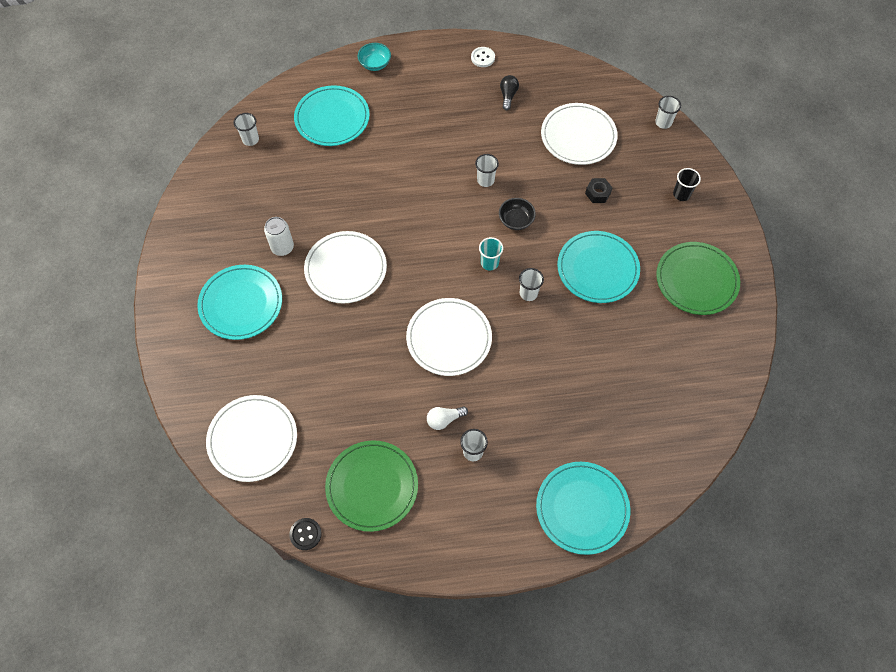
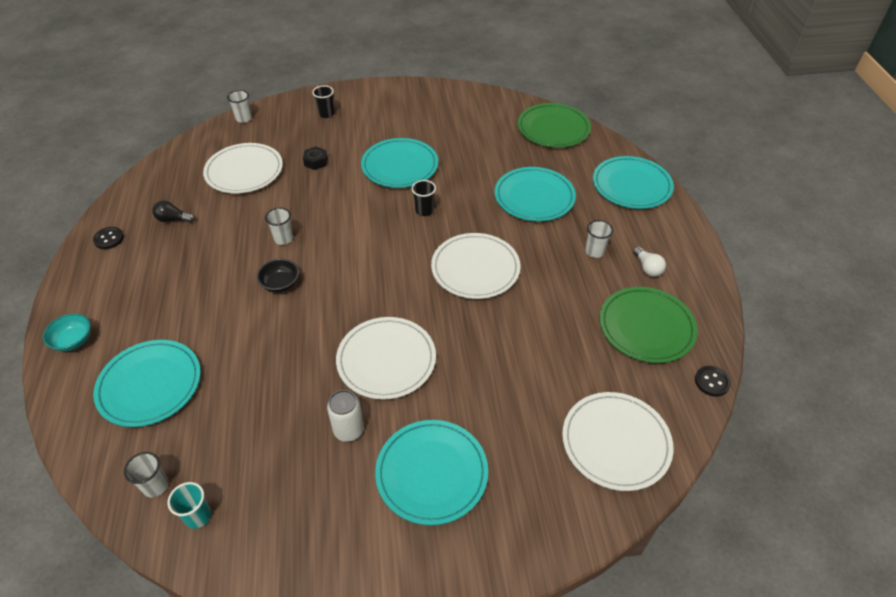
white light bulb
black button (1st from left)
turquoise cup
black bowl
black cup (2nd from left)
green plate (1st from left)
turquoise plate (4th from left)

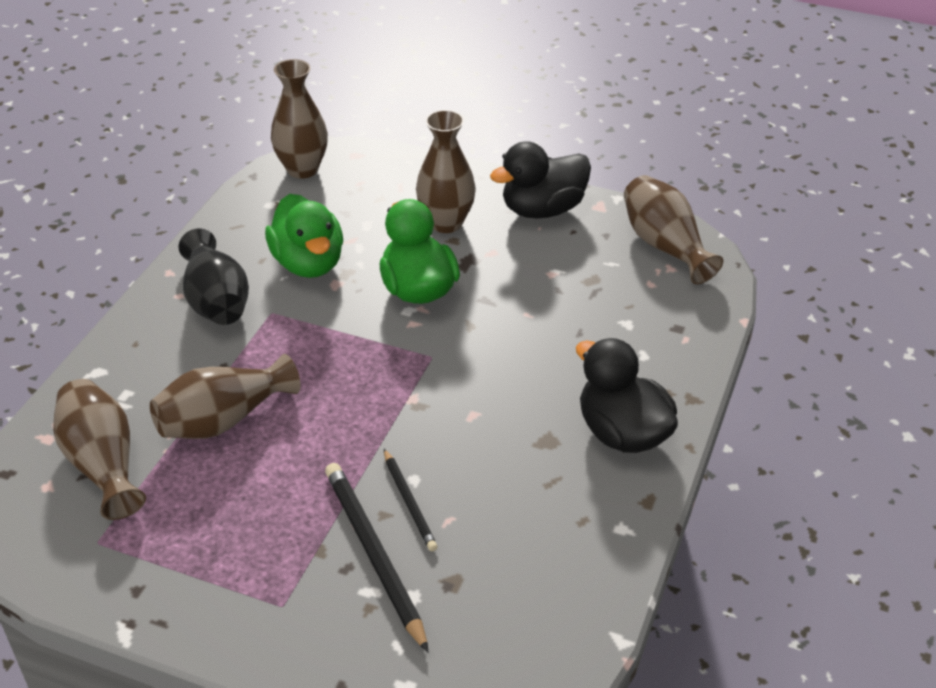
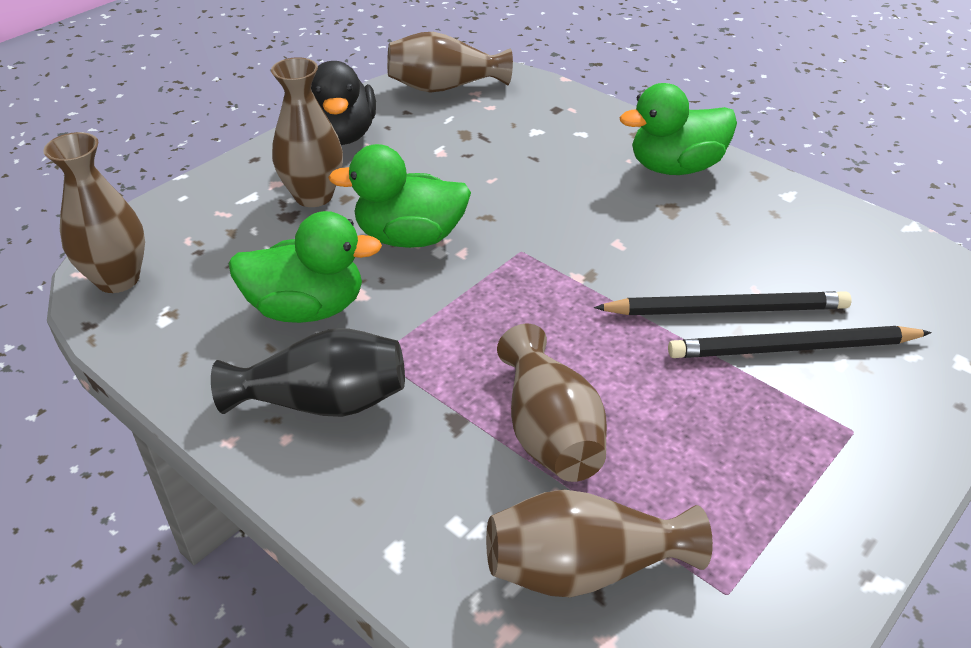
black pencil (1st from left)
green duck (3rd from left)

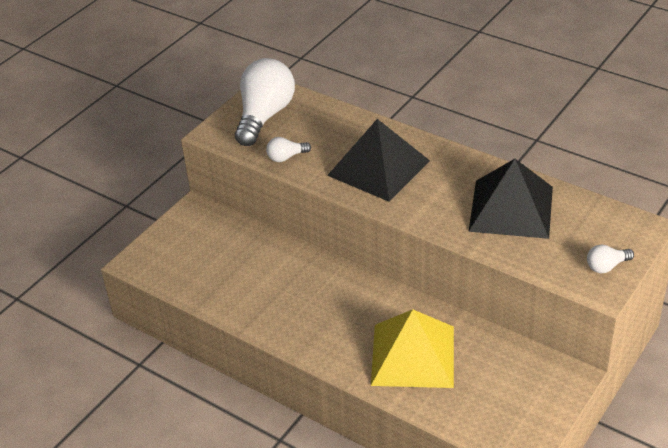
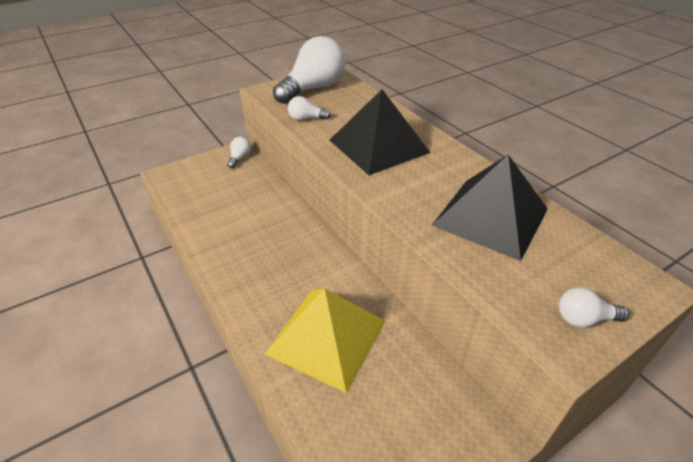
white light bulb (1st from left)

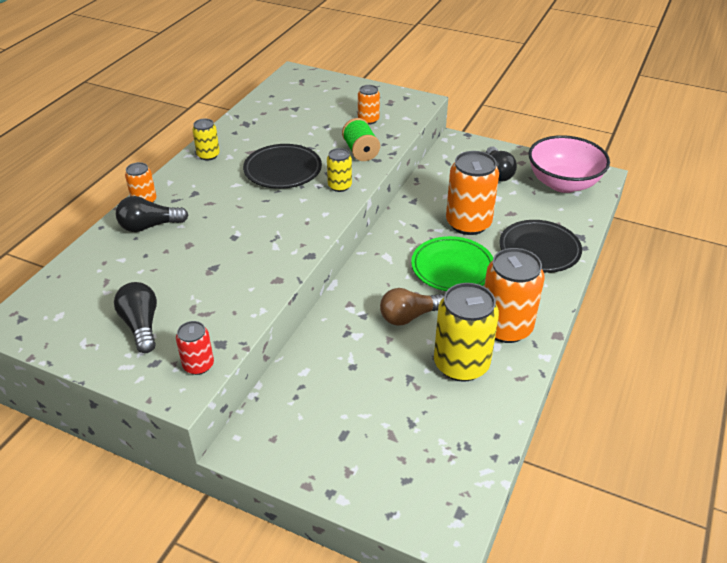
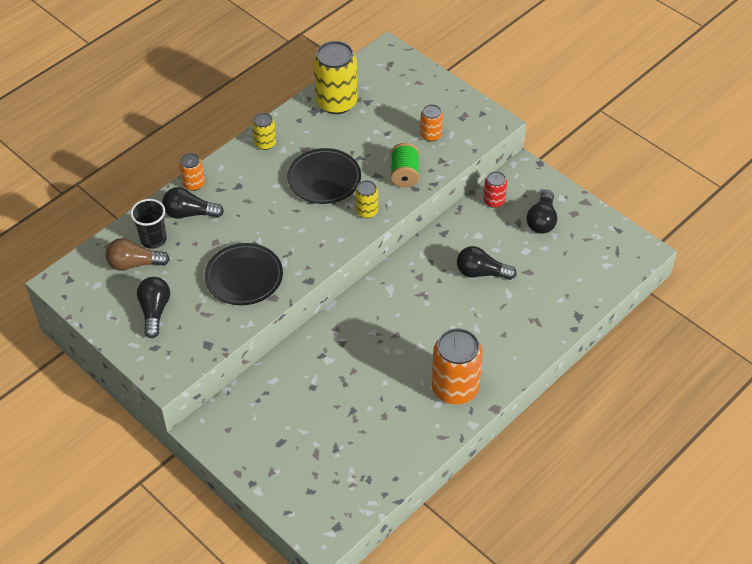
red can
brown light bulb
green plate
yellow can (2nd from left)
black light bulb (3rd from left)
black plate (1st from left)
pink bowl
black cup

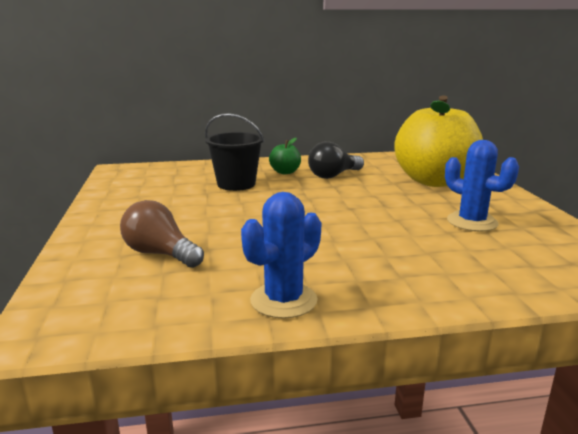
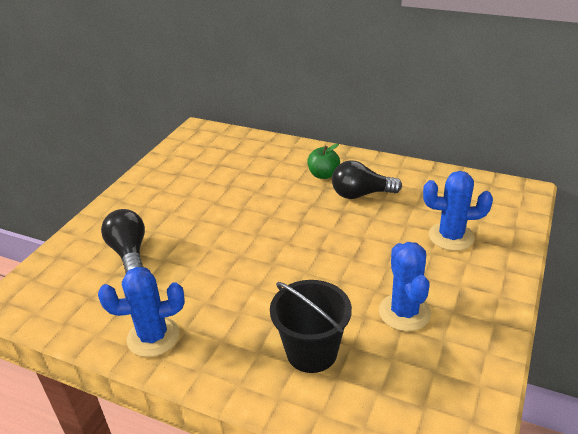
black light bulb (1st from left)
black bucket
blue cactus (3rd from left)

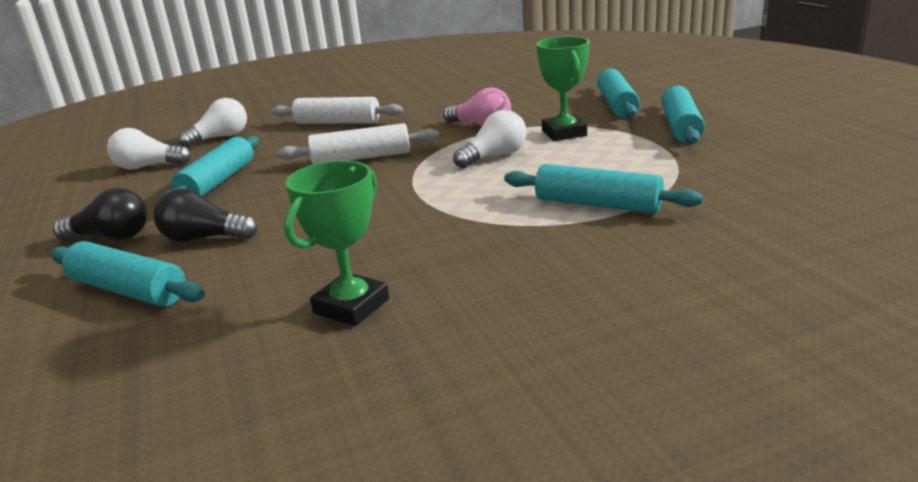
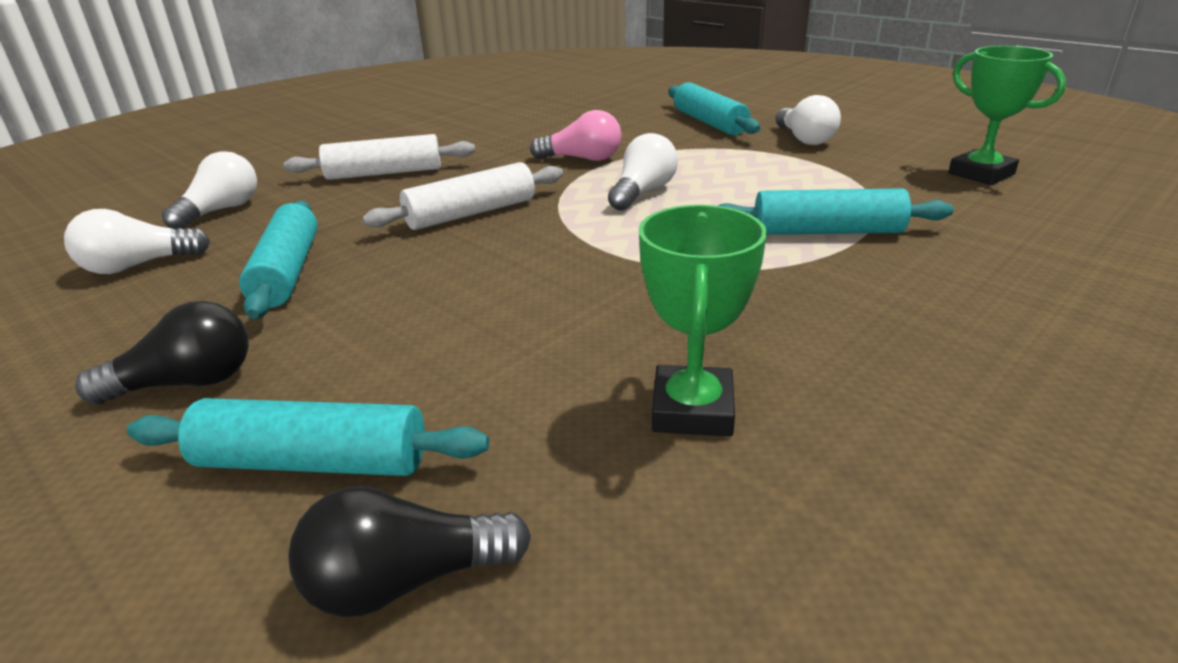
black light bulb (2nd from left)
green trophy (2nd from left)
white light bulb (4th from left)

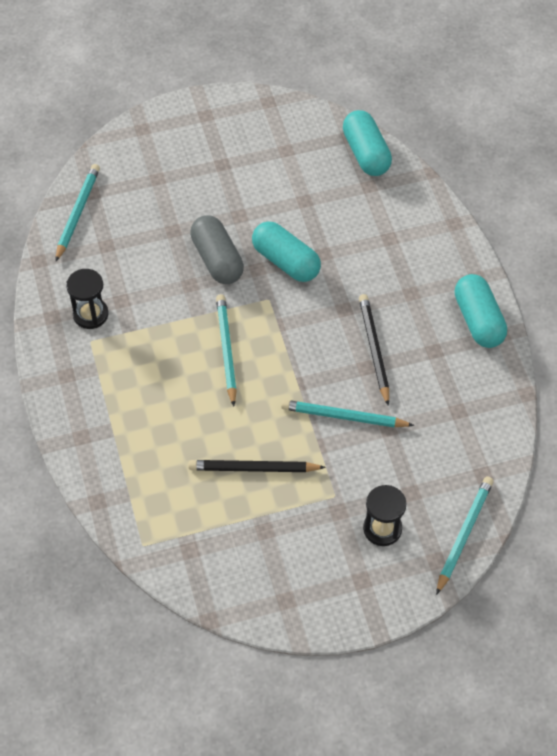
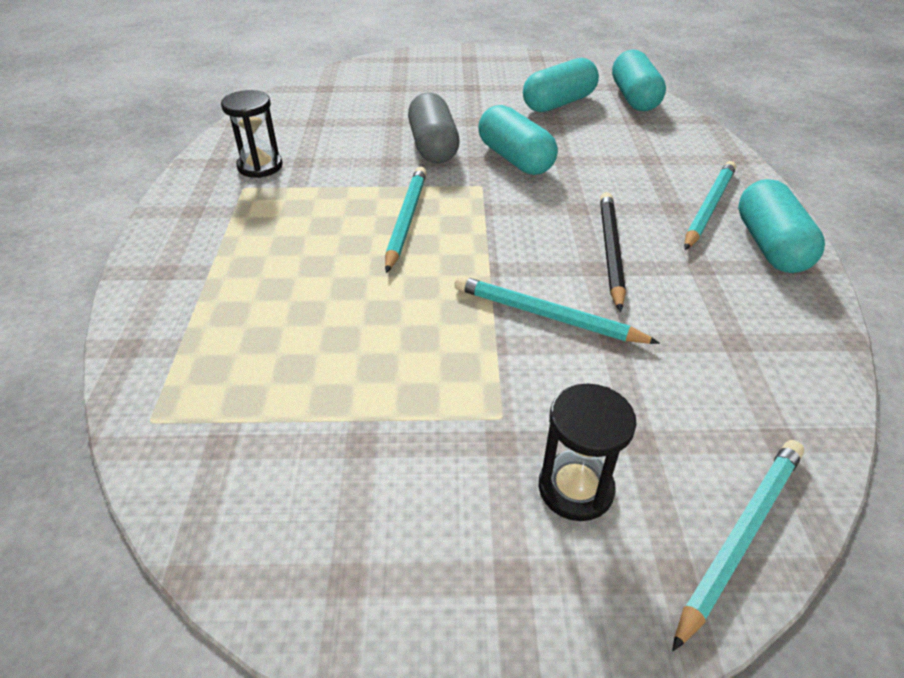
turquoise pencil (3rd from left)
black pencil (1st from left in the first image)
turquoise capsule (2nd from left)

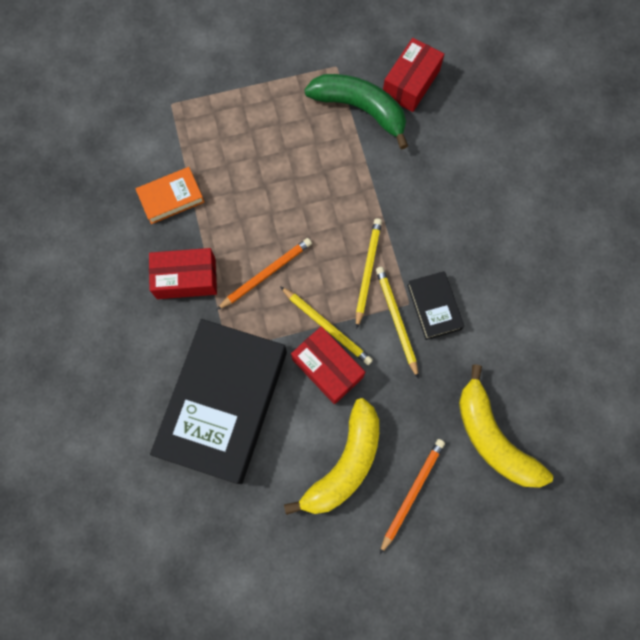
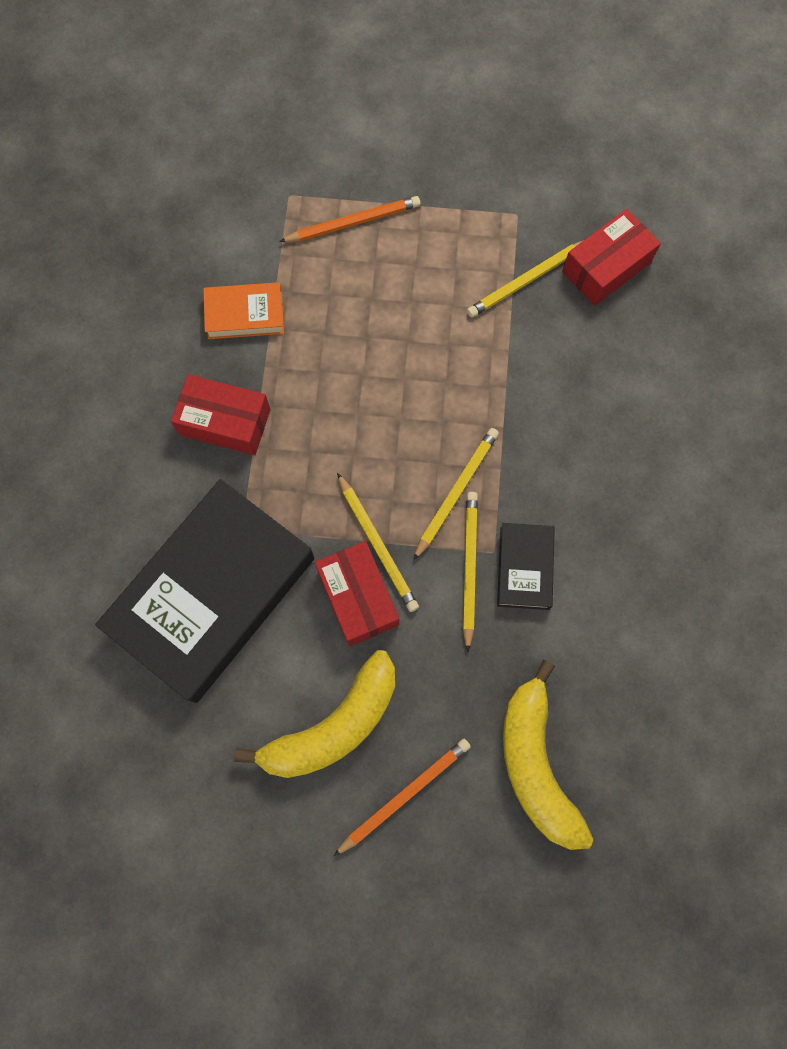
orange pencil (1st from left)
yellow pencil (4th from left)

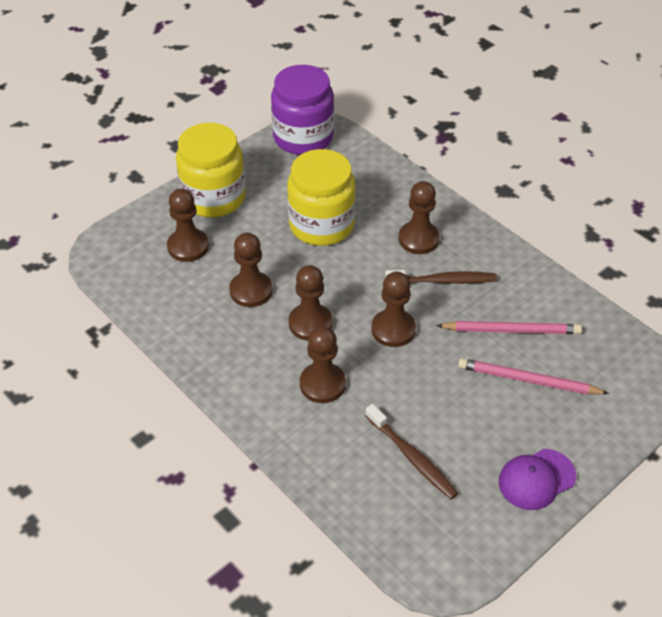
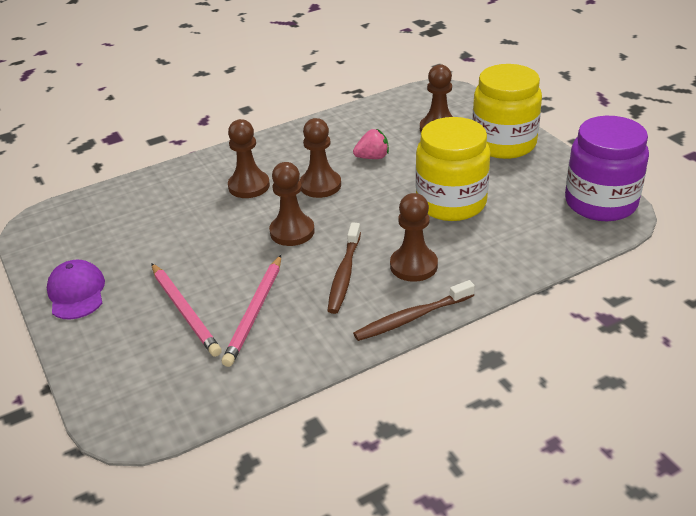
pink strawberry
brown toothbrush (2nd from left)
pink pencil (1st from left)

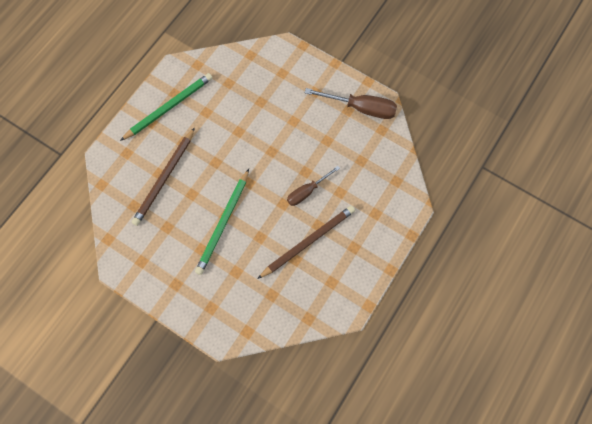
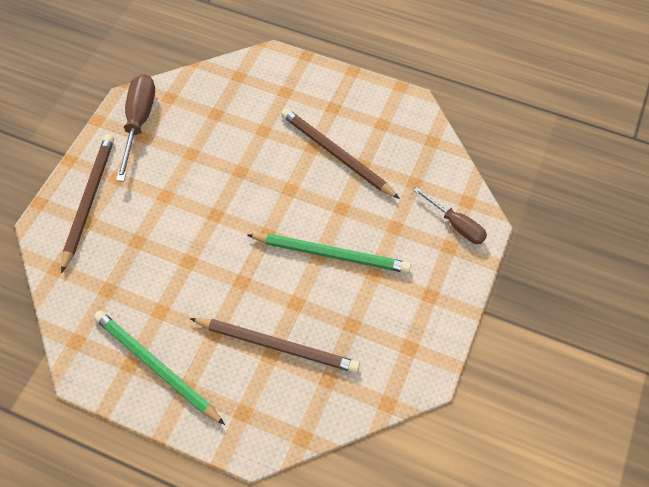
brown screwdriver (2nd from left)
brown pencil (1st from left)

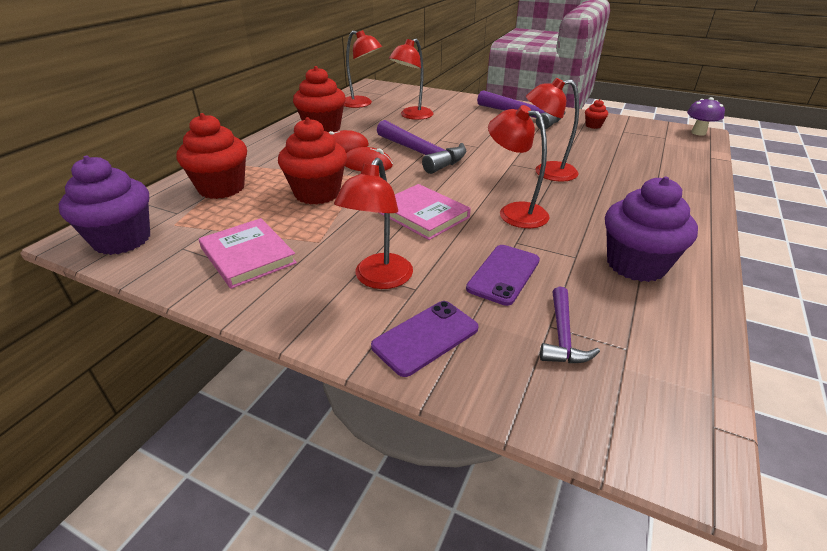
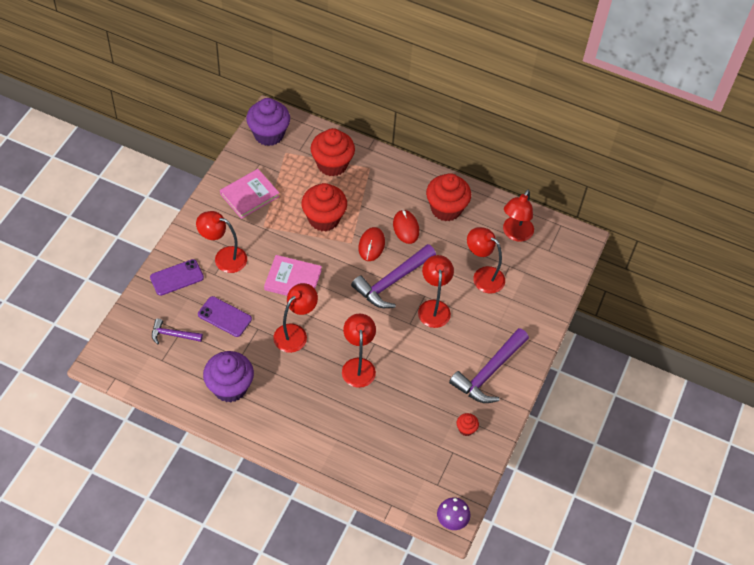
purple phone (1st from left)
pink book (2nd from left)
red lamp (4th from left)

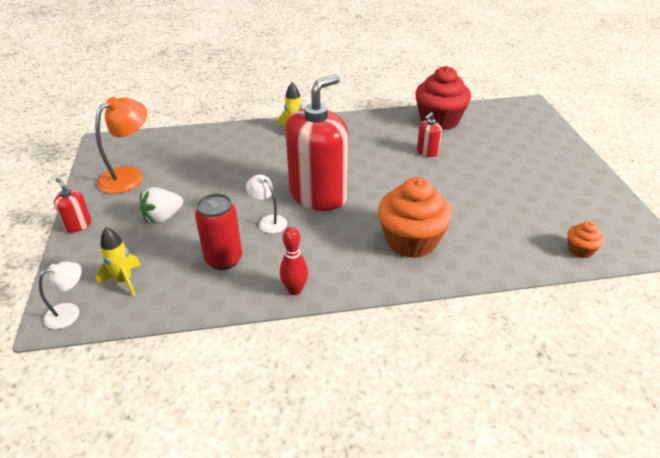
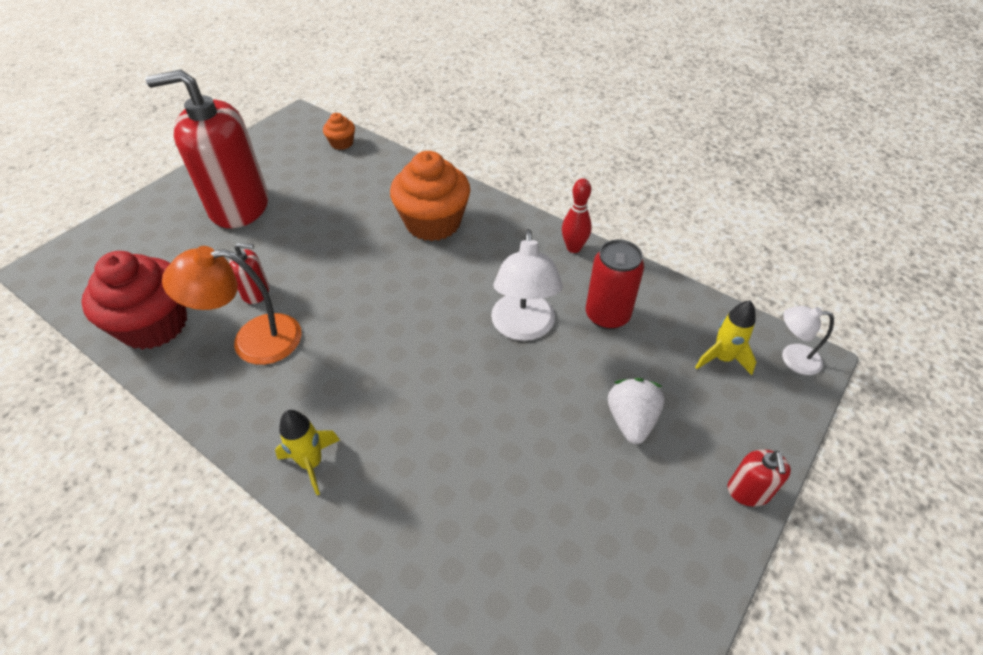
orange lamp
white strawberry
white lamp (1st from left)
red soap dispenser (1st from left)

